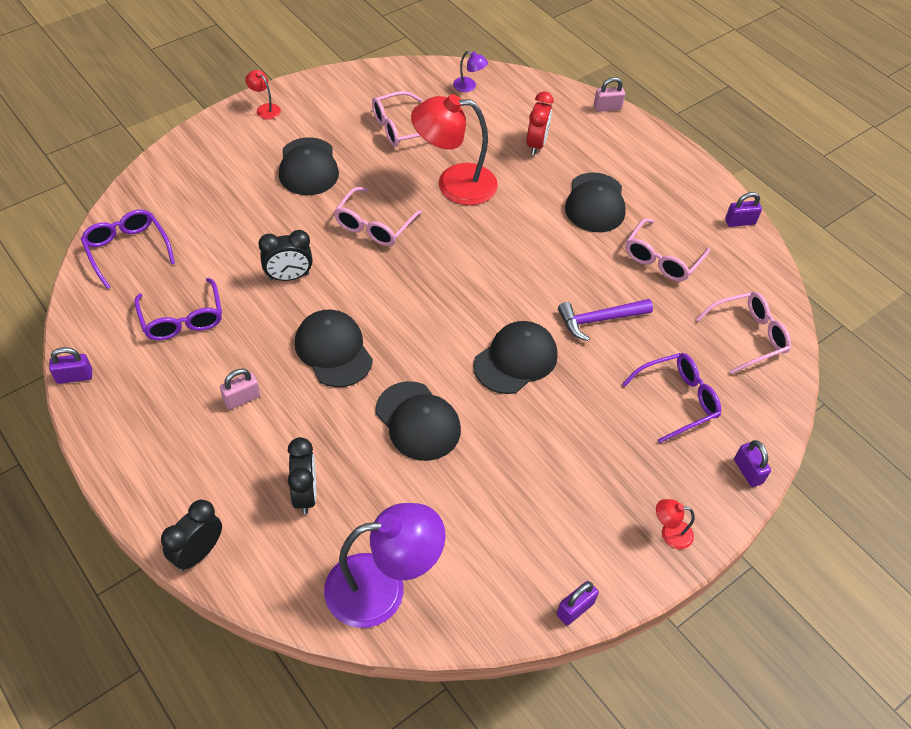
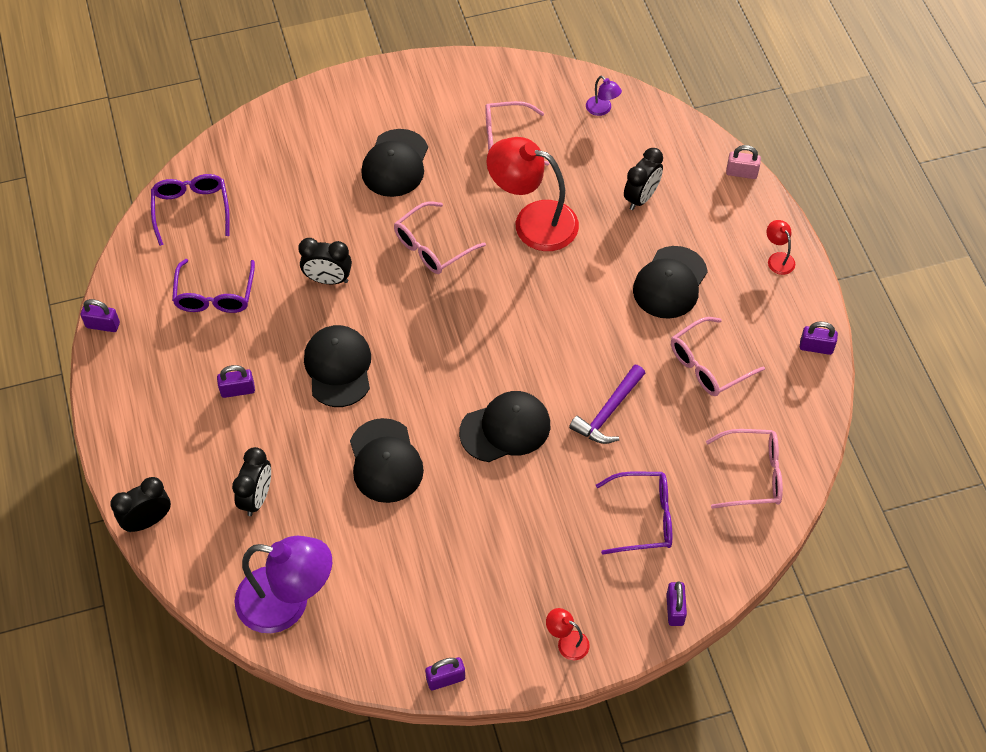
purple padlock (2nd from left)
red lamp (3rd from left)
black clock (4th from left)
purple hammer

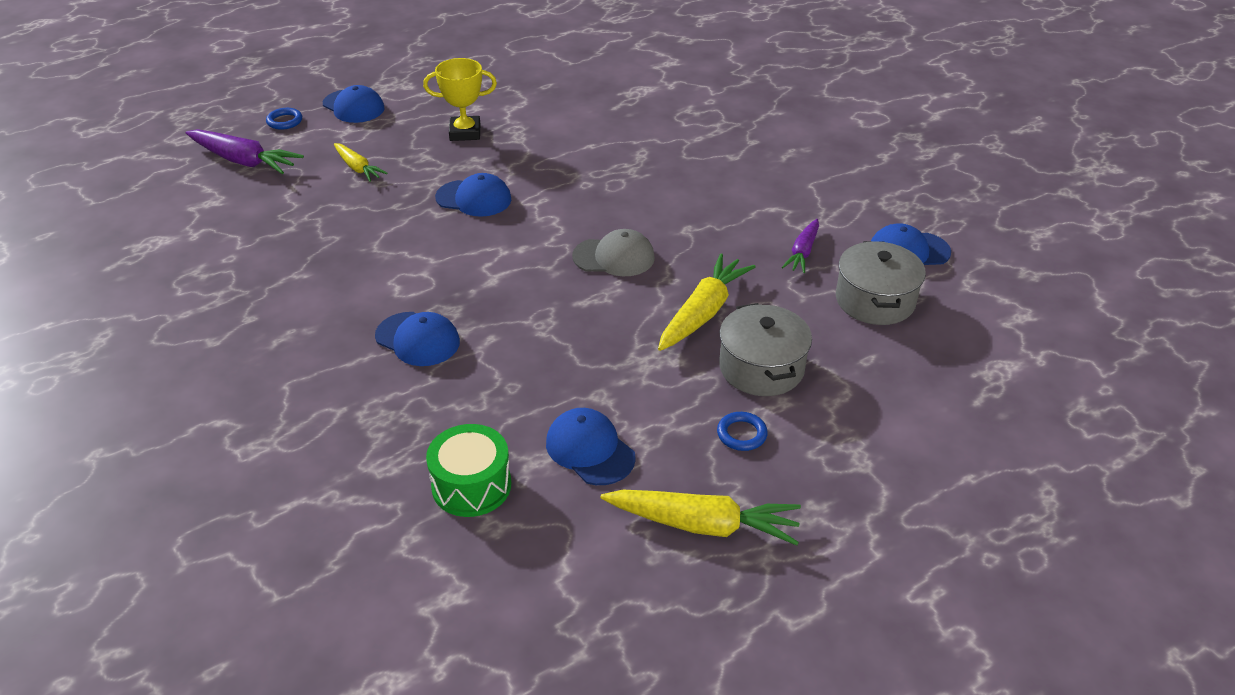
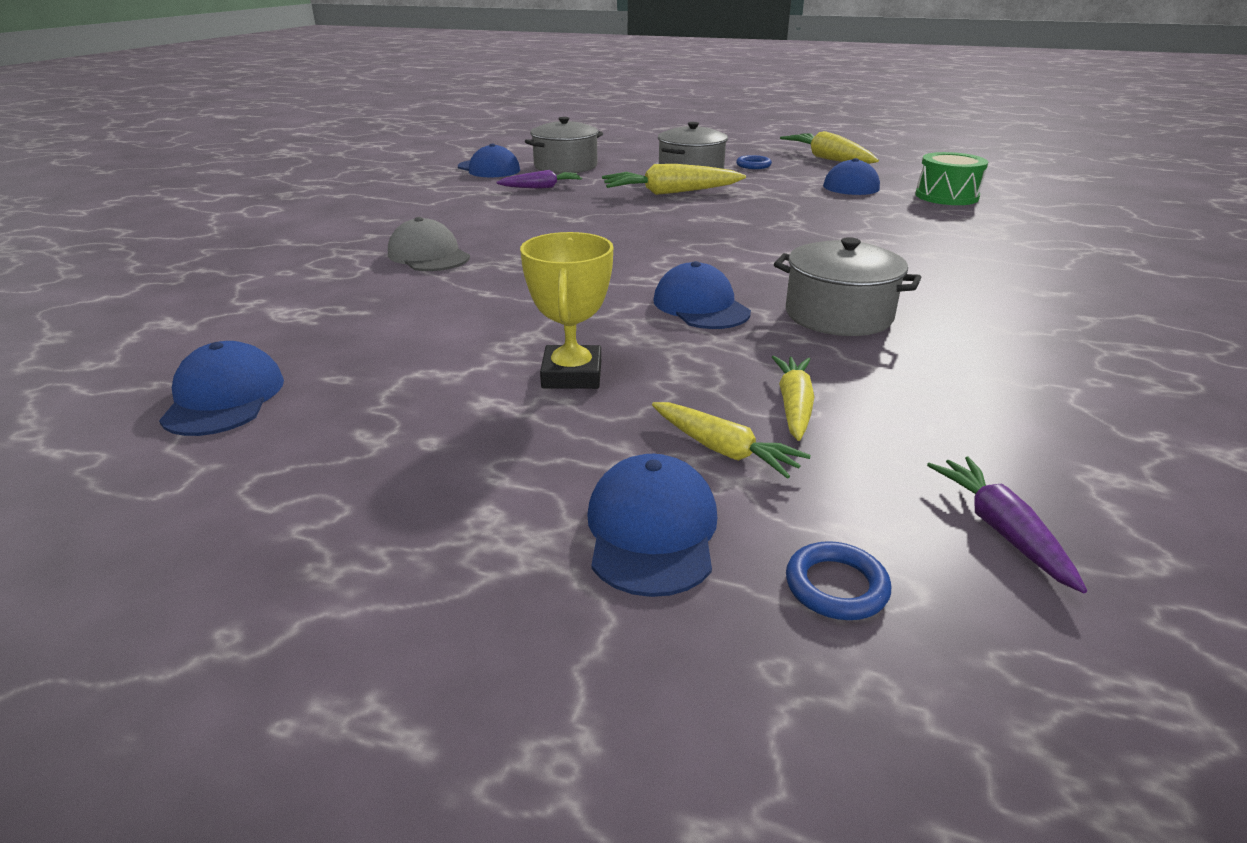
purple carrot (2nd from left)
blue cap (1st from left)
yellow trophy
grey cap
yellow carrot (2nd from left)
grey pot (3rd from left)

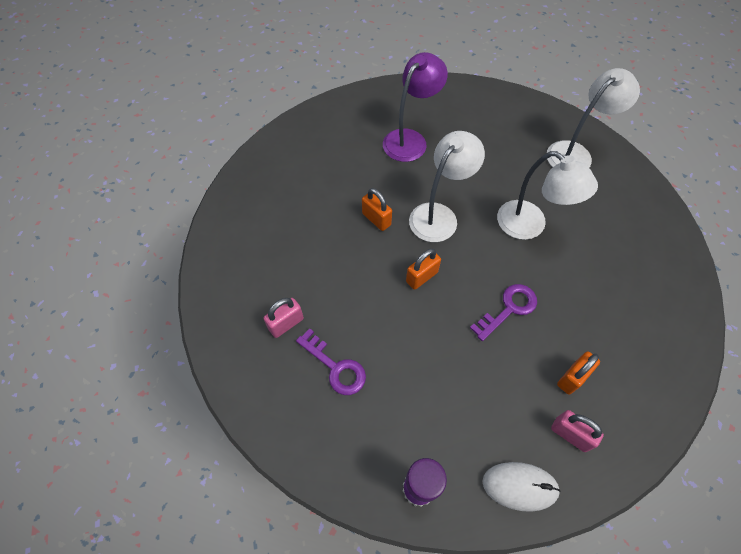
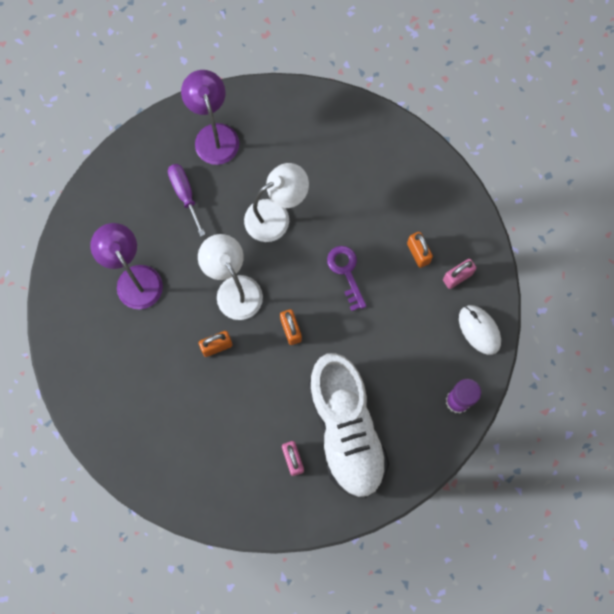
white shoe
white mouse
purple lamp (2nd from left)
purple screwdriver

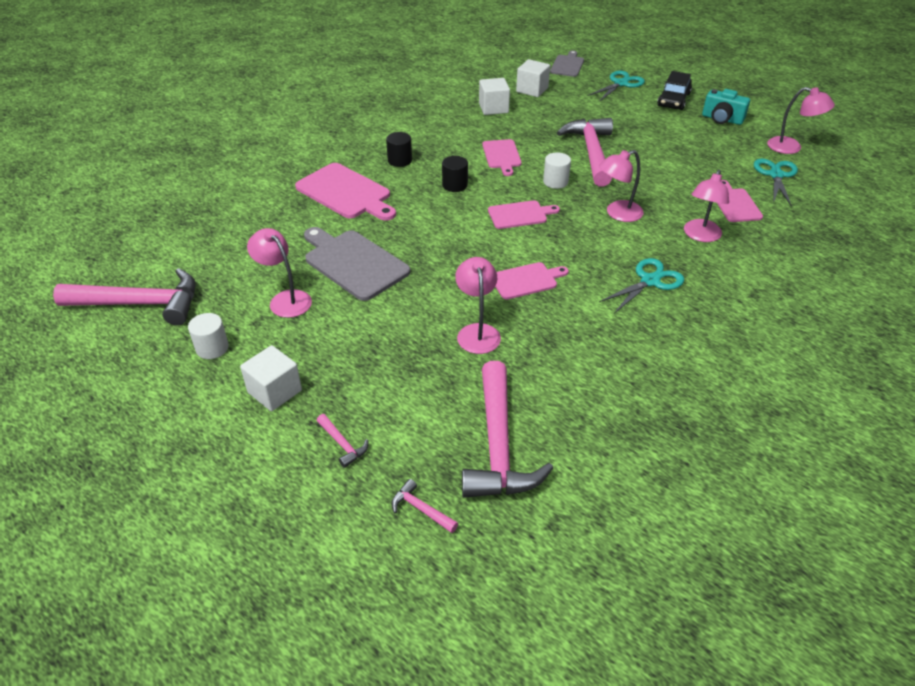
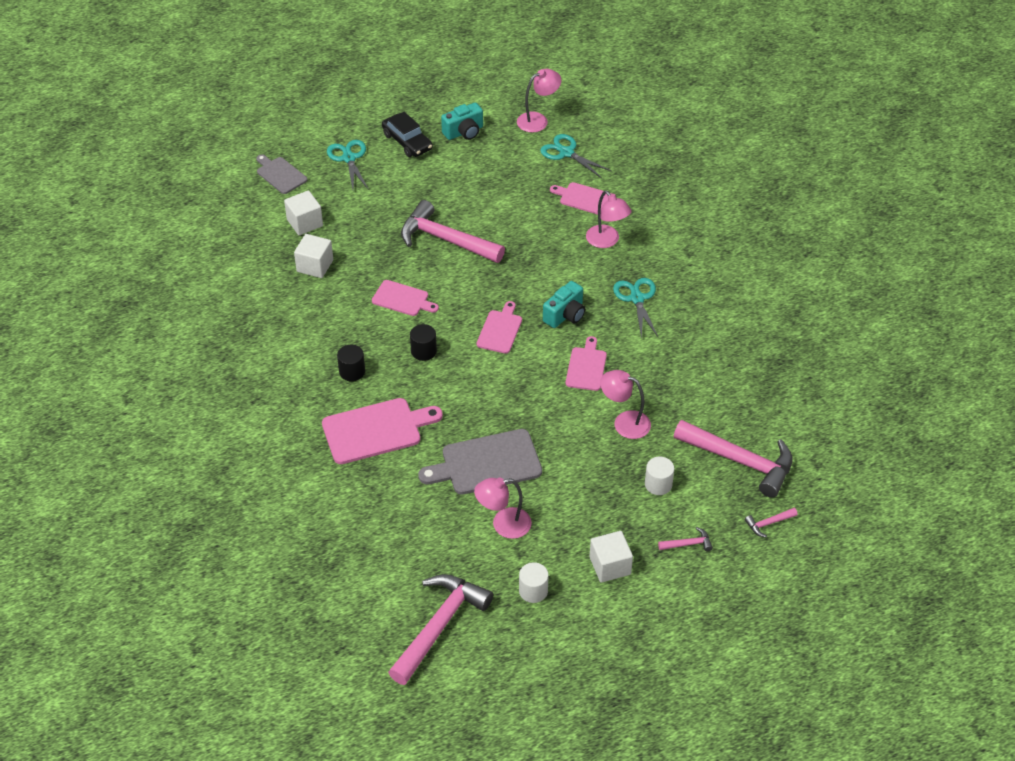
white cylinder (2nd from left)
pink lamp (3rd from left in the first image)
turquoise camera (2nd from left)

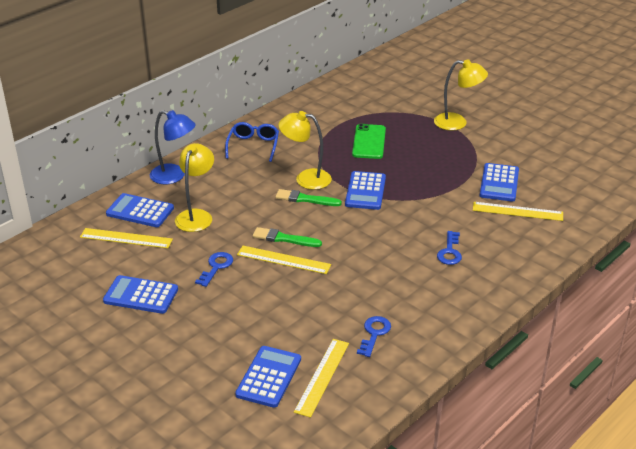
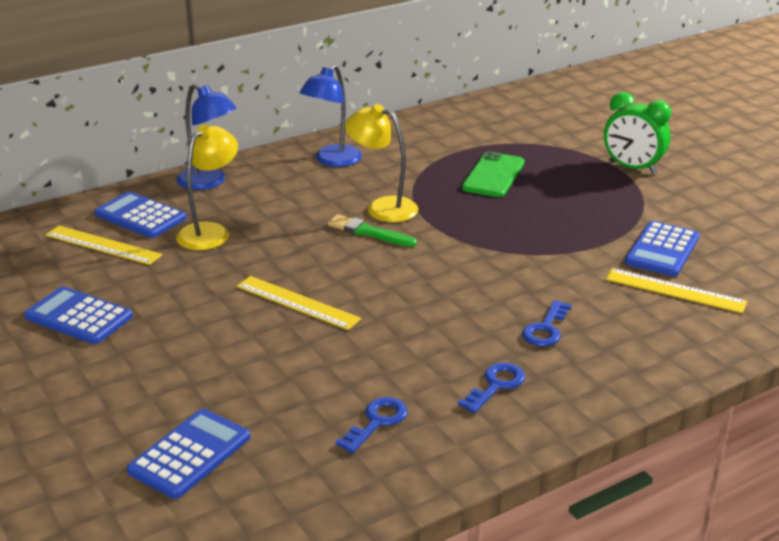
blue key (2nd from left)
blue lamp (2nd from left)
green brush (1st from left in the first image)
yellow ruler (3rd from left in the first image)
blue calculator (4th from left in the first image)
green clock

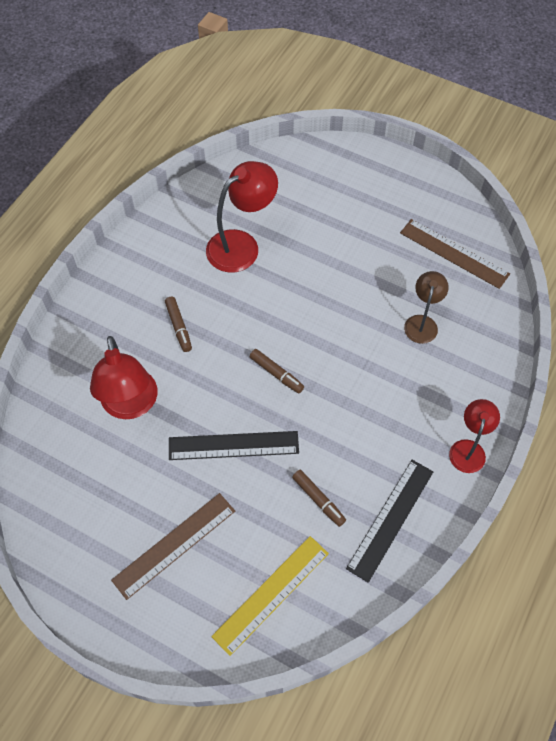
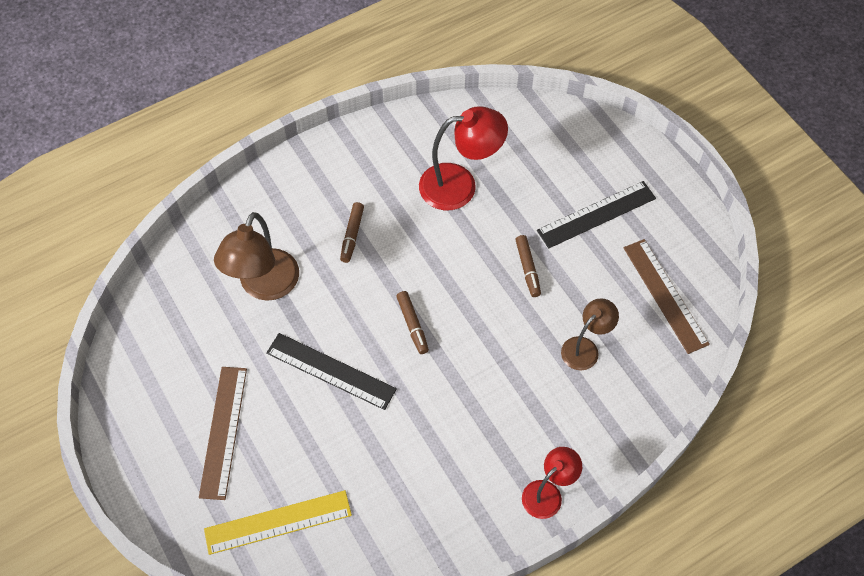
brown lamp (1st from left)
brown ruler (1st from left)
brown marker (3rd from left)
black ruler (2nd from left)

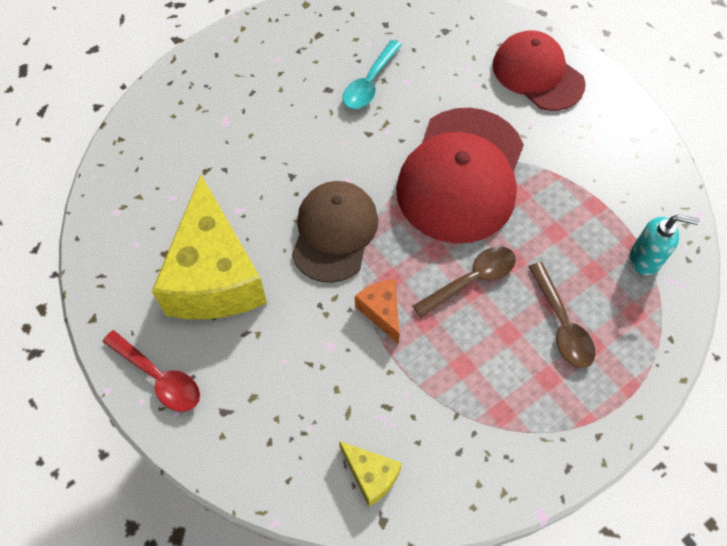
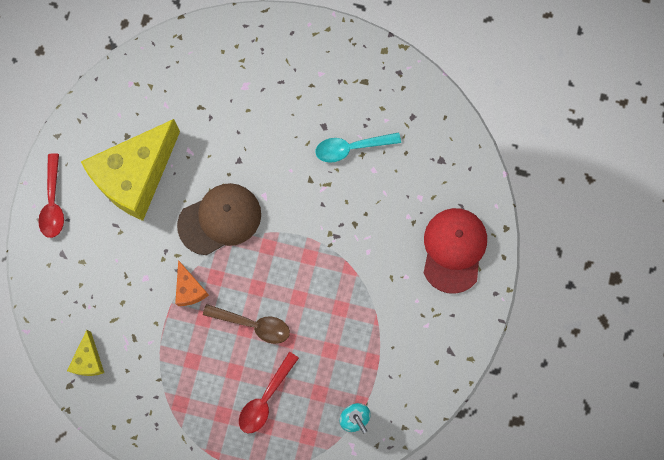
orange cheese
red cap (1st from left in the first image)
red spoon (2nd from left)

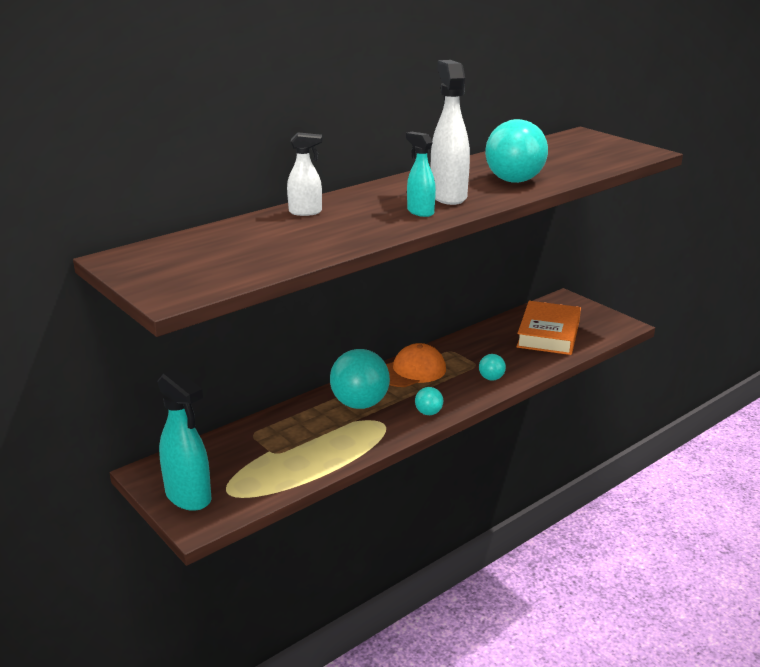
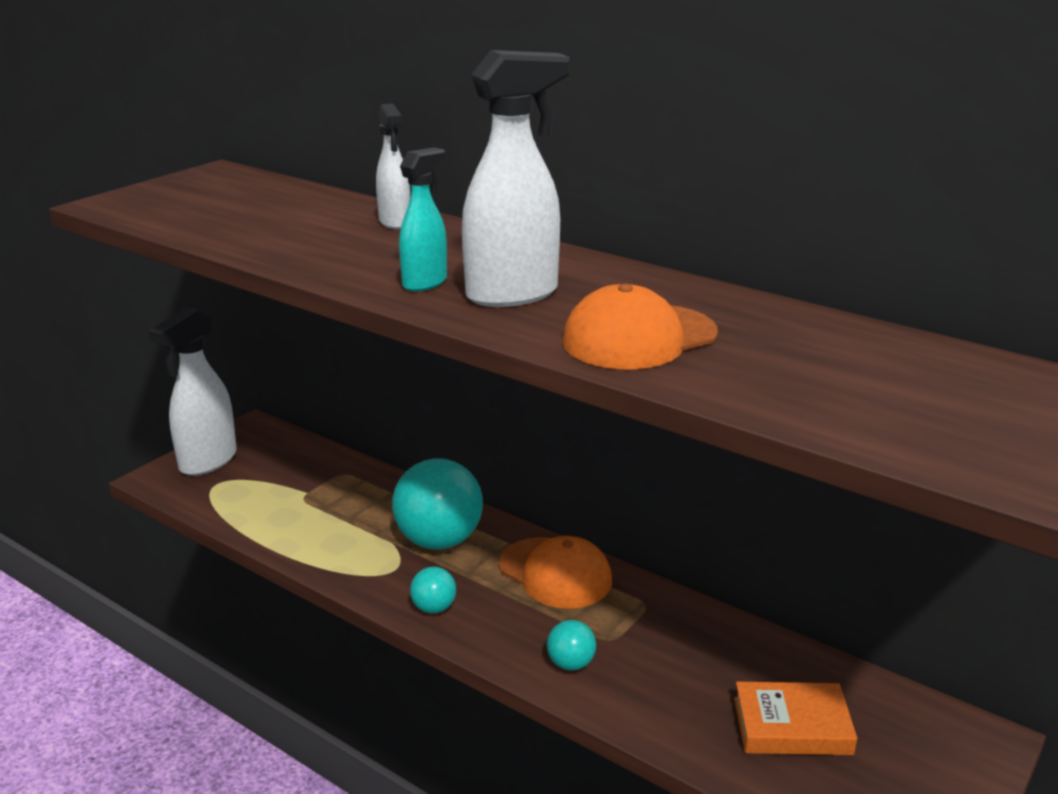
white spray bottle (1st from left)
orange cap (2nd from left)
orange book

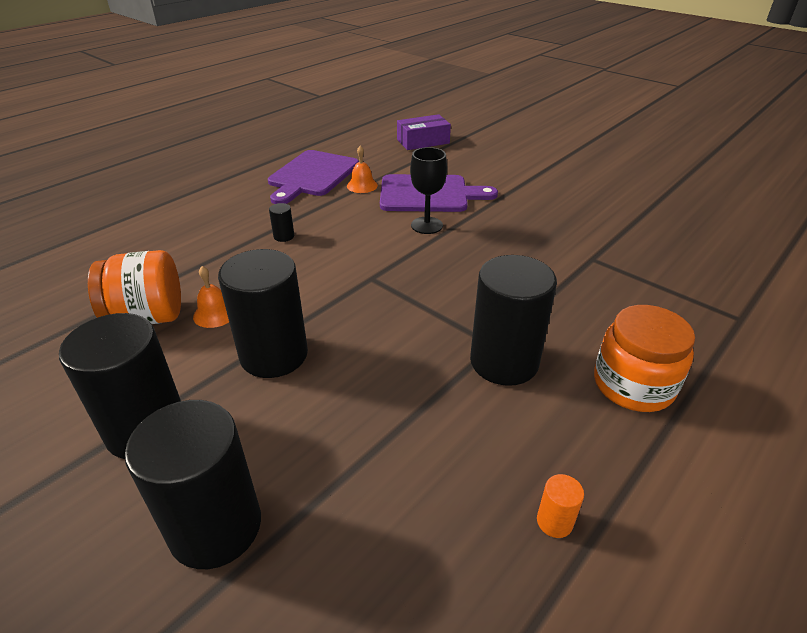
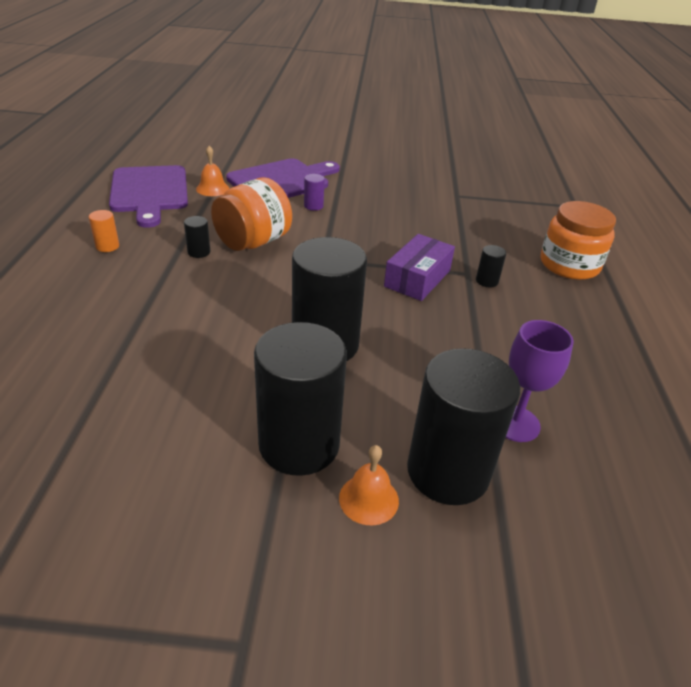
orange jar (1st from left)
orange bell (2nd from left)
purple box
purple cylinder
black cylinder (5th from left)
orange cylinder
purple goblet

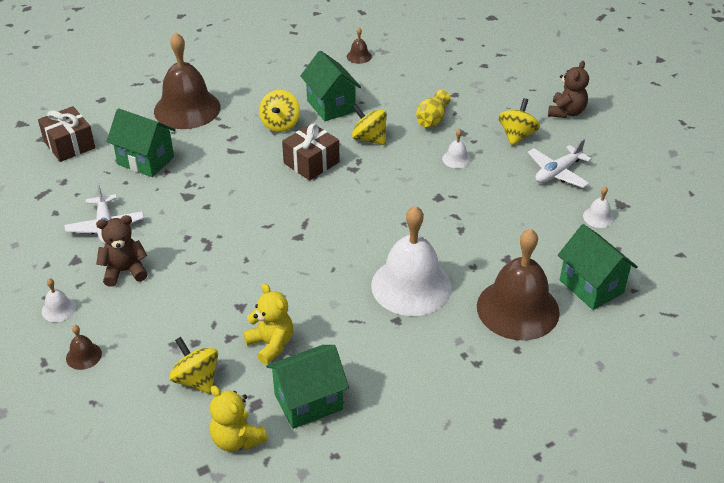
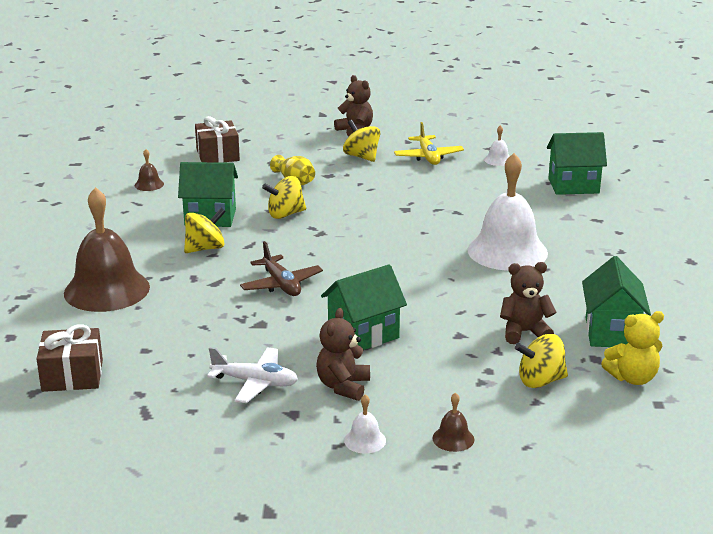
green house (2nd from left)
brown teddy bear (3rd from left)
yellow spinning top (1st from left)
brown gift (2nd from left)
white bell (3rd from left in the first image)
brown bell (4th from left in the first image)
yellow plane
brown plane

